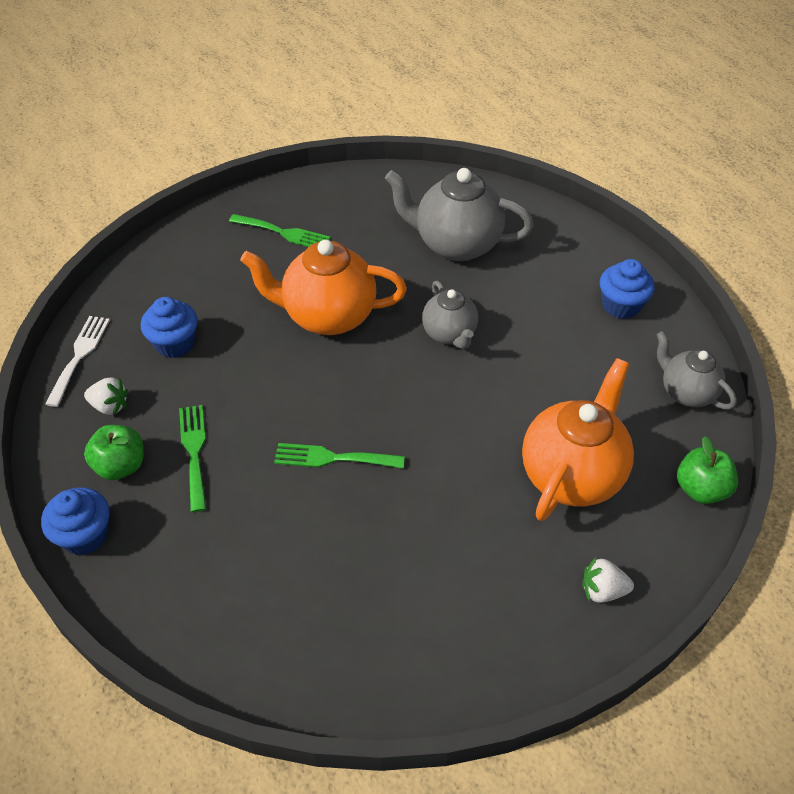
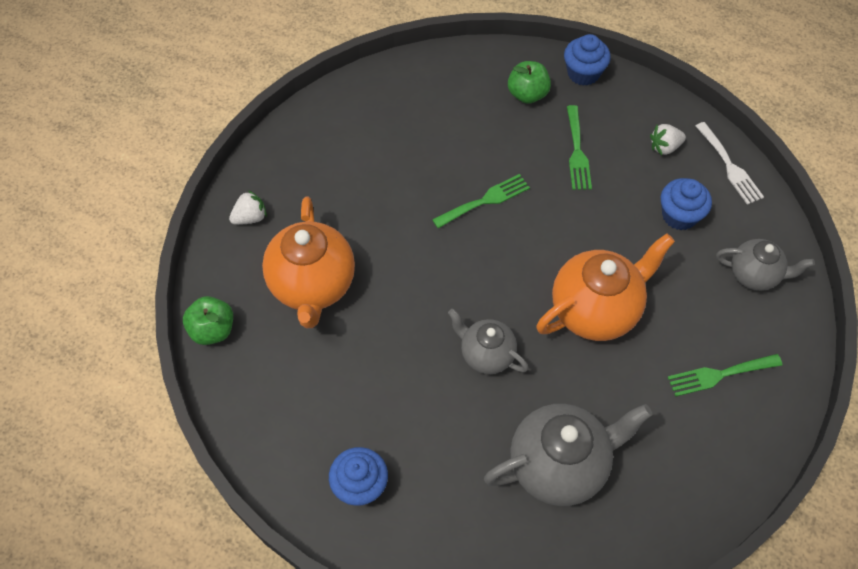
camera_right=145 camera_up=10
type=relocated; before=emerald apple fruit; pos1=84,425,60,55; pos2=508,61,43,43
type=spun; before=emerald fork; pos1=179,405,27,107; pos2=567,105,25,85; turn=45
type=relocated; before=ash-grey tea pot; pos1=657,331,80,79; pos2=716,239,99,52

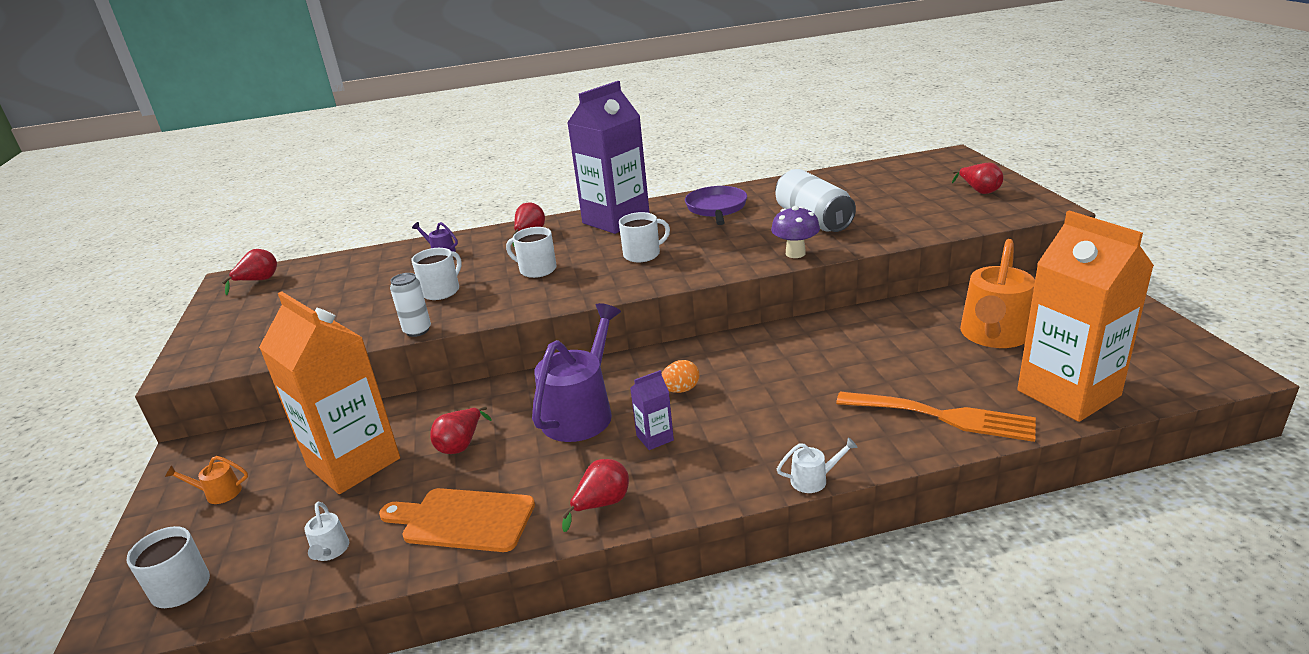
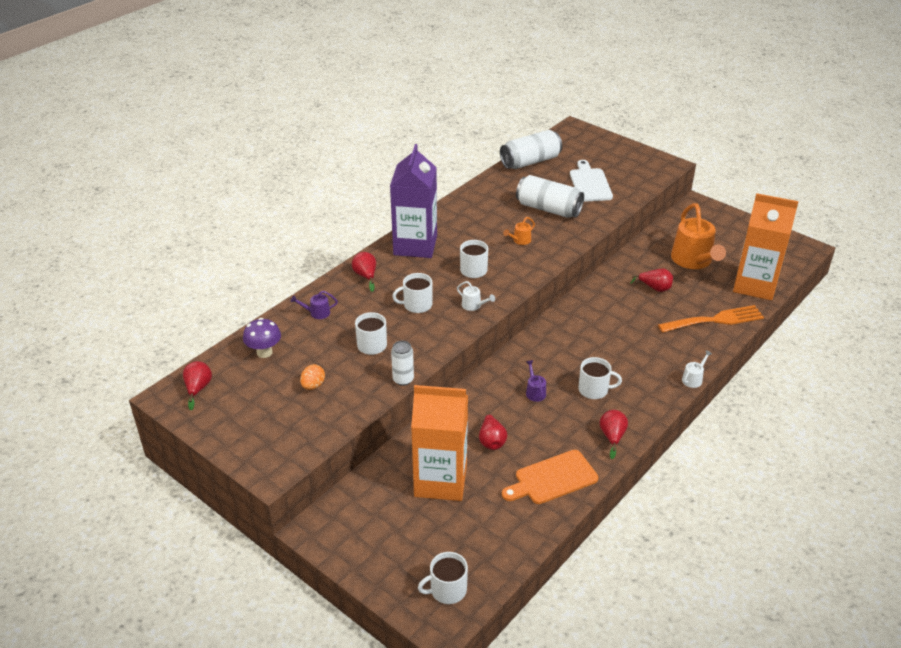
camera_right=-40 camera_up=10
type=relocated; before=violet fungus; pos1=771,206,49,52; pos2=243,318,38,40
type=relocated; before=orange-coloured egg shape; pos1=661,360,38,33; pos2=300,364,25,26
type=relocated; before=snow-white watering can; pos1=304,502,45,59; pos2=457,281,38,30
type=appeared; after=snow-white can; pos2=500,130,62,39
type=relocated; before=orange-coloured watering can; pos1=165,456,83,48; pos2=503,217,32,28
type=size; before=violet watering can; pos1=532,303,89,139; pos2=526,360,20,42; scale=0.43
type=appeared; after=snow-white cutting board; pos2=570,160,43,42
type=exchanged; before=violet milk carton; after=snow-white coffee mug; pos1=630,370,44,80; pos2=578,357,44,42
type=relocated; before=red pear; pos1=952,162,52,32; pos2=630,268,43,24
type=missing; before=violet pan; pos1=685,186,62,39

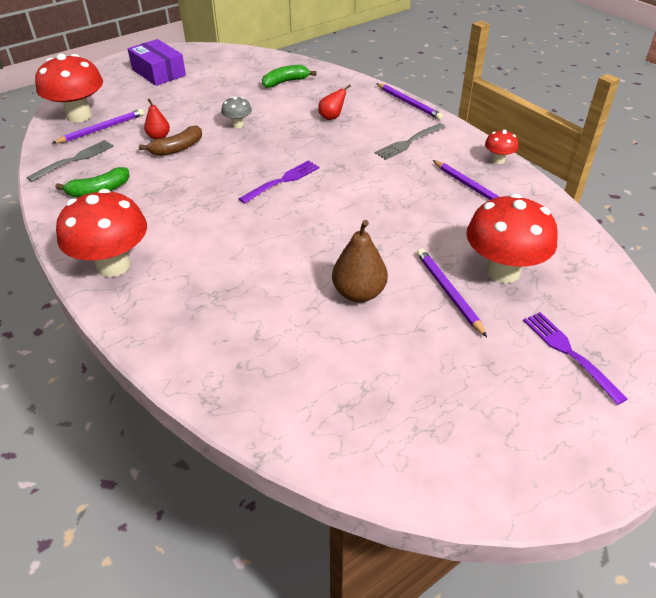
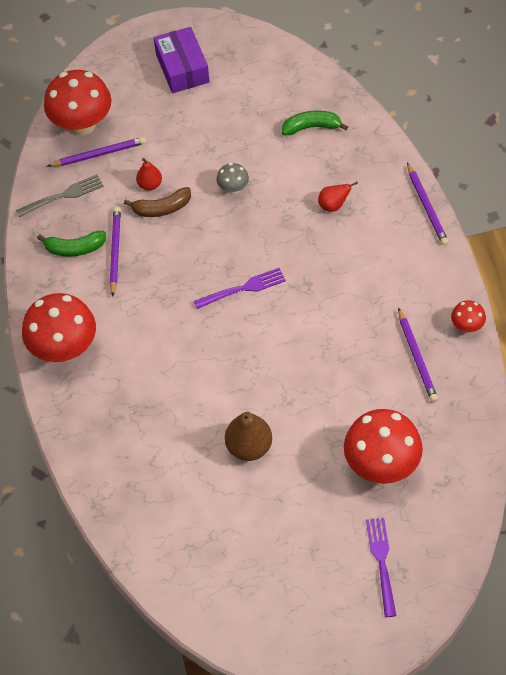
camera_right=25 camera_up=15
type=relocated; before=violet pencil; pos1=417,248,70,89; pos2=110,206,11,91
type=missing; before=ash-grey fork; pos1=375,123,71,37

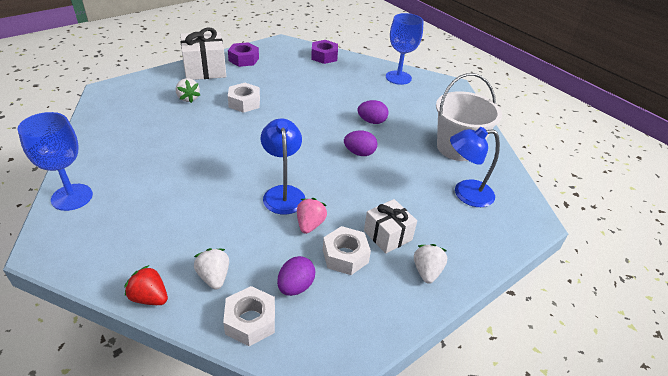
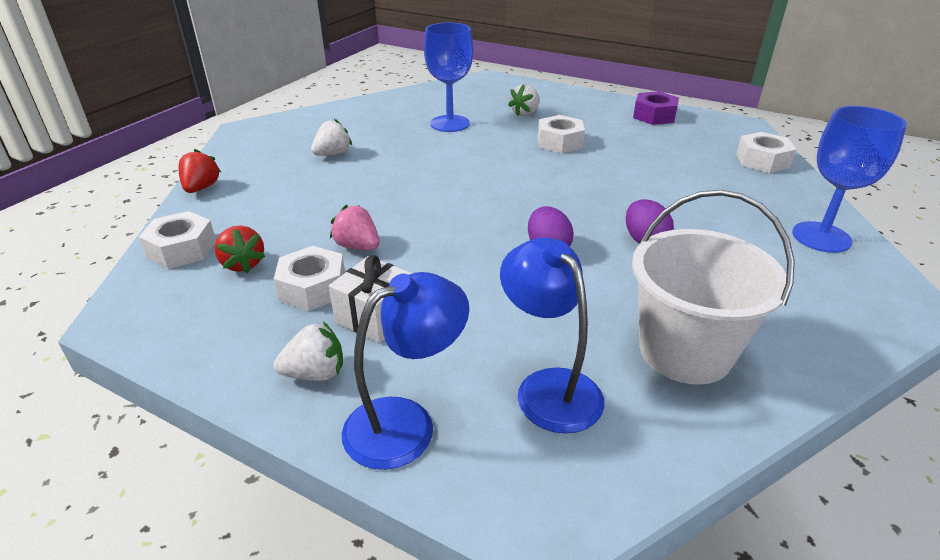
camera_right=70 camera_up=-5
type=exchanged; before=violet egg shape; after=red berry; pos1=277,256,38,40; pos2=214,226,52,47
type=relocated; before=snow-white berry; pos1=194,248,35,41; pos2=311,119,41,37
type=spun; before=rosy berry; pos1=297,198,30,36; pos2=330,205,49,45; turn=-135
type=relocated; before=royal blue desk lamp; pos1=261,118,44,96; pos2=342,272,127,198
type=relocated; before=royal blue wine glass; pos1=17,112,76,99; pos2=424,23,49,109
type=colour; before=violet hex nut; after=snow-white hex nut; pos1=311,40,27,24; pos2=736,132,61,41
type=missing; before=snow-white wrapped gift; pos1=180,27,46,53

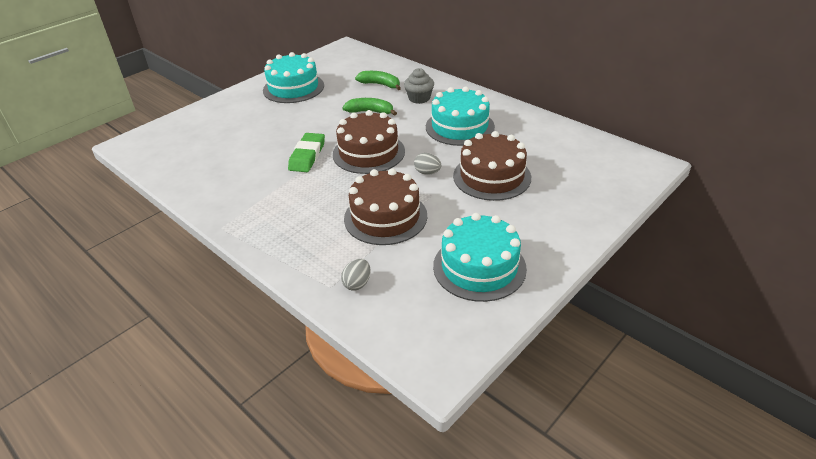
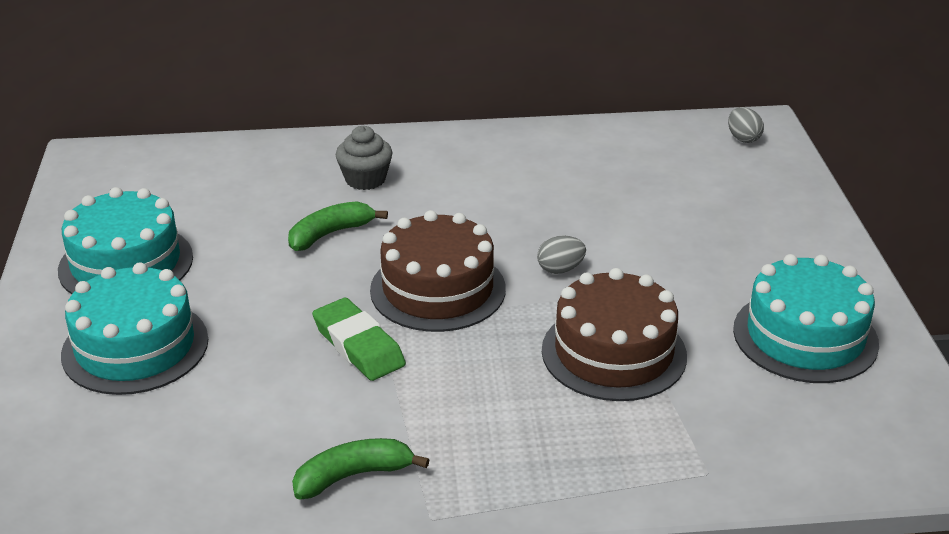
camera_right=-50 camera_up=-5
type=relocated; before=teal layer cake; pos1=426,86,69,60; pos2=61,262,147,133
type=relocated; before=emerald banana; pos1=355,71,46,19; pos2=292,438,137,61
type=relocated; before=ash-grey egg shape; pos1=341,259,29,31; pos2=728,107,36,36
type=missing; before=dark brown layer cake; pos1=453,131,78,70

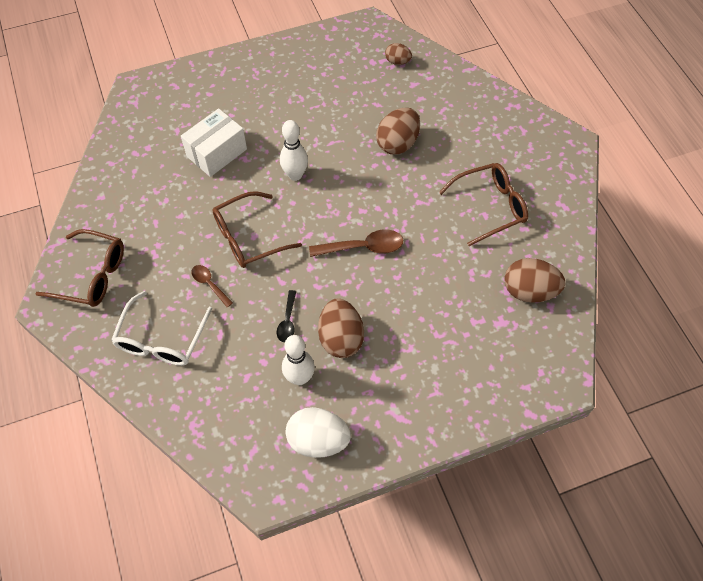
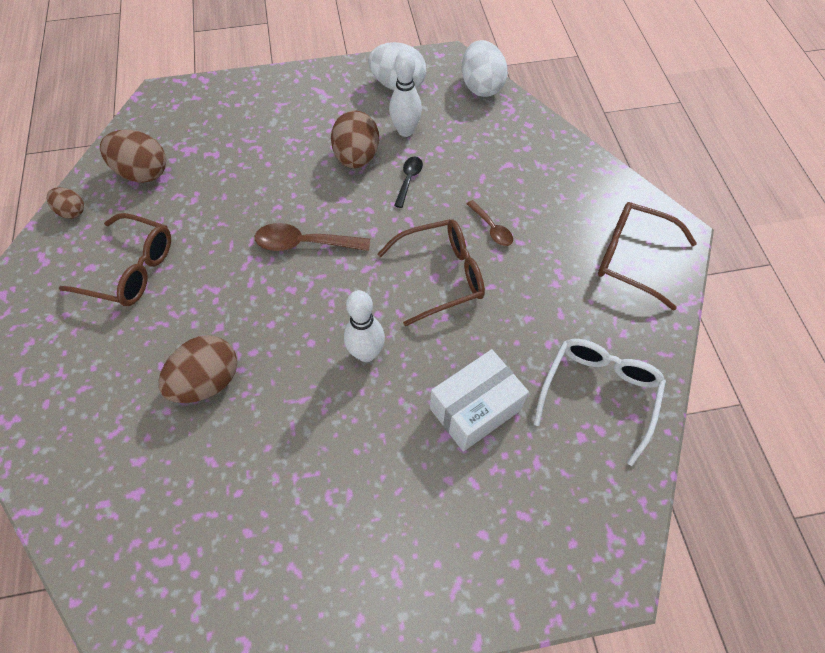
camera_right=-170 camera_up=0
type=relocated; before=dark brown egg shape; pos1=385,43,27,22; pos2=47,187,37,32
type=spun; before=dark brown eyeglasses; pos1=439,163,89,83; pos2=59,213,112,93; turn=-150
type=appeared; after=snow-white egg shape; pos2=462,40,46,57
type=relocated; before=snow-white eyeglasses; pos1=111,291,101,75; pos2=533,339,133,127

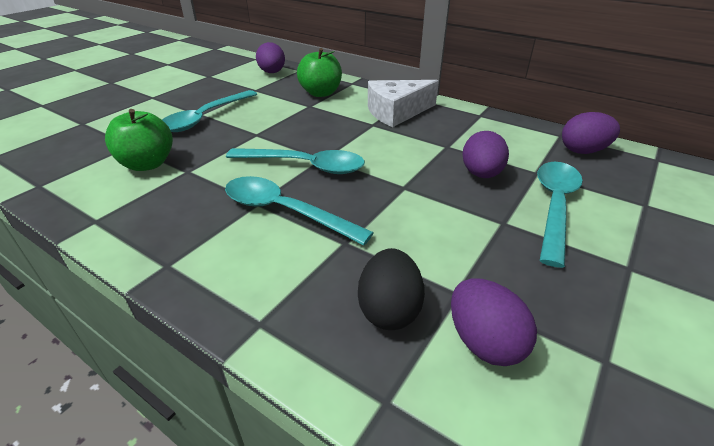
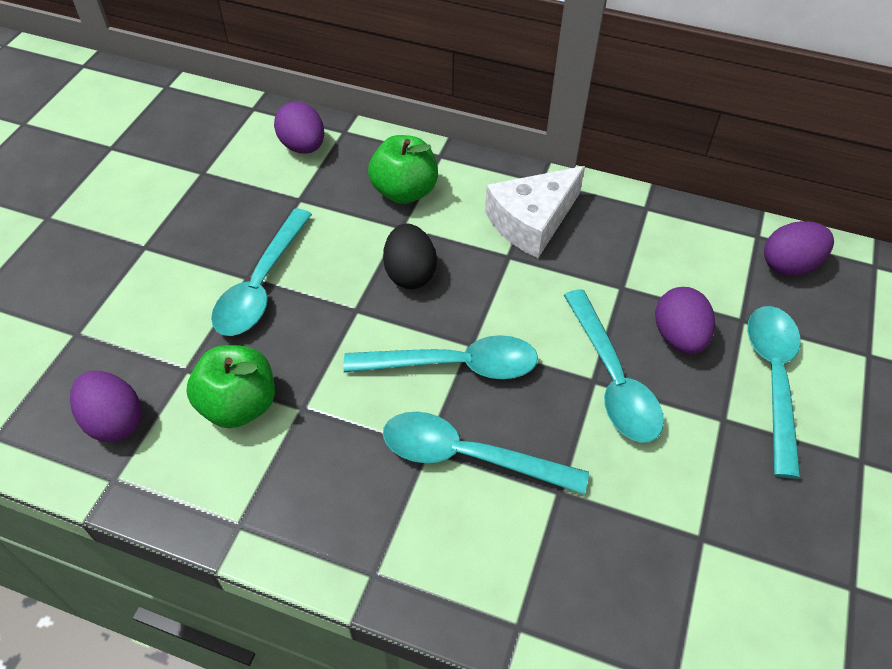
camera_right=-15 camera_up=15
type=relocated; before=violet egg shape; pos1=451,278,86,88; pos2=70,371,72,71
type=relocated; before=ebony egg shape; pos1=358,248,67,82; pos2=383,223,54,66
type=appeared; after=teal tablespoon; pos2=564,289,100,154

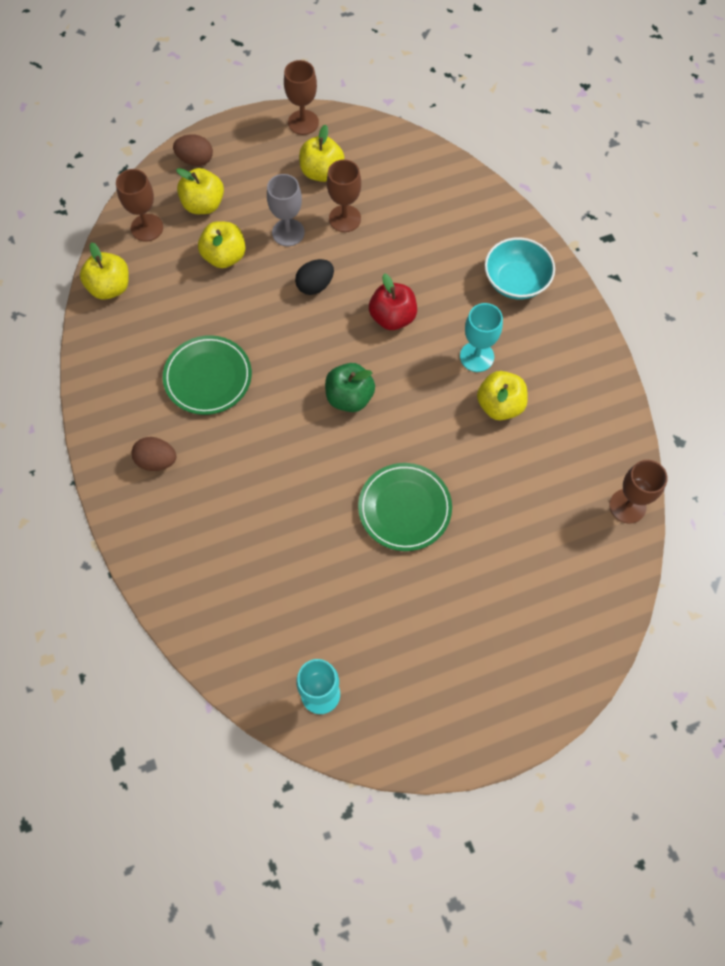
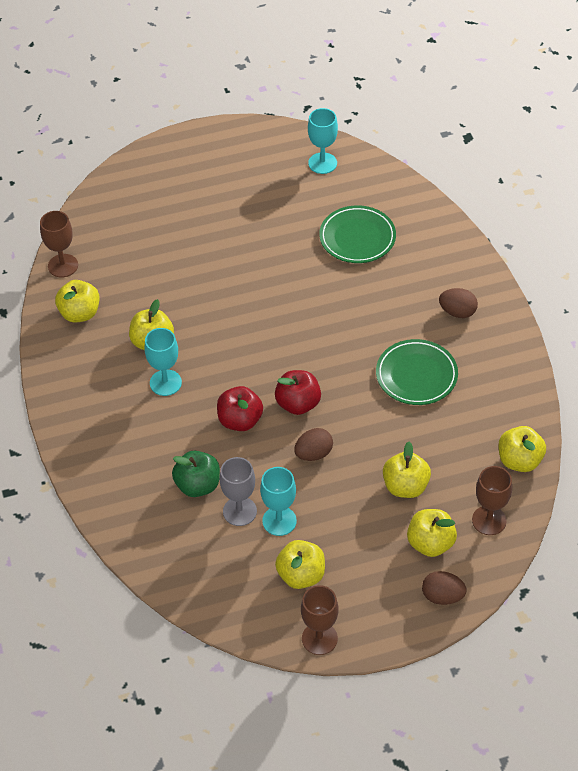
camera_right=-175 camera_up=-15
type=appeared; after=golden apple fruit; pos2=55,280,45,43
type=relocated; before=emerald apple fruit; pos1=325,363,50,49; pos2=172,451,48,46
type=relocated; before=ash-grey wine glass; pos1=267,174,38,72; pos2=220,457,37,69
type=colour; before=dark brown wine glass; after=teal wine glass; pos1=327,159,34,73; pos2=260,467,37,69
type=appeared; after=red apple fruit; pos2=275,370,46,45
type=colour; before=ebony egg shape; after=dark brown egg shape; pos1=295,259,39,36; pos2=294,428,39,33
type=relocated; before=emerald flat dish; pos1=358,463,94,88; pos2=319,205,77,58
type=missing; before=teal deep dish; pos1=485,237,70,62

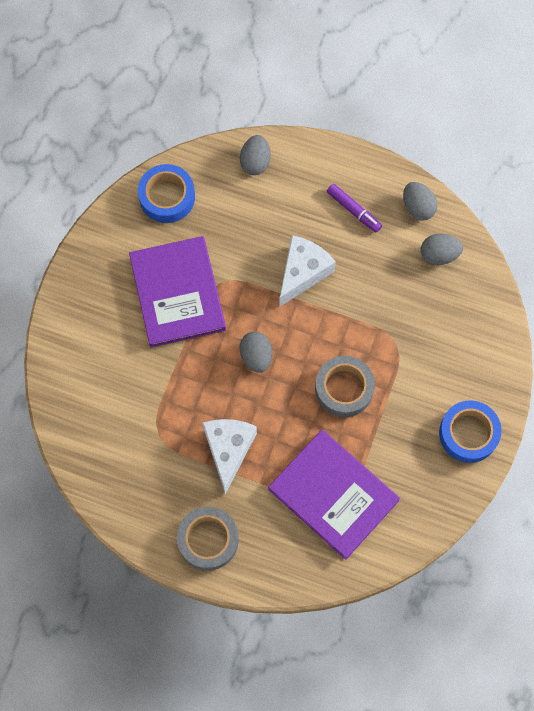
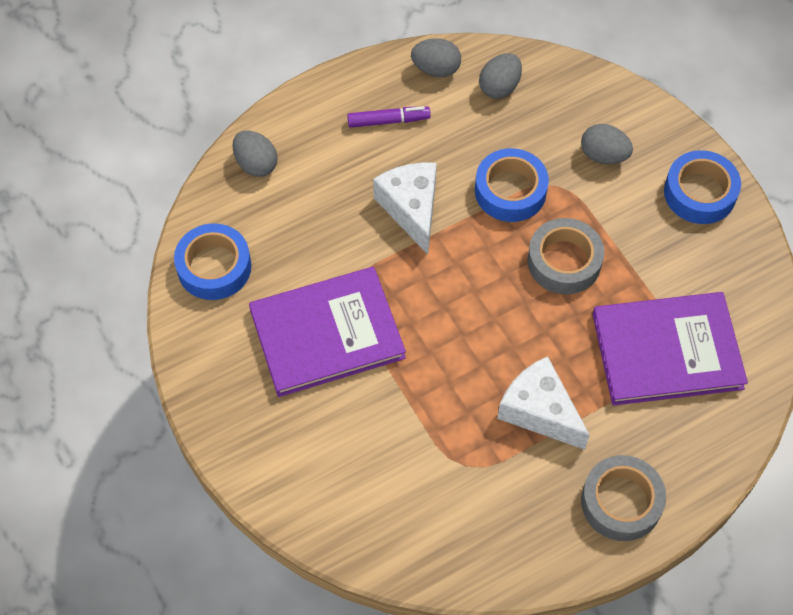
camera_right=-50 camera_up=-10
type=spun; before=violet hardback; pos1=129,236,97,112; pos2=249,267,157,130; turn=-45
type=appeared; after=royal blue roll of tape; pos2=475,148,74,74
type=relocated; before=ash-grey egg shape; pos1=240,332,32,41; pos2=581,124,52,40

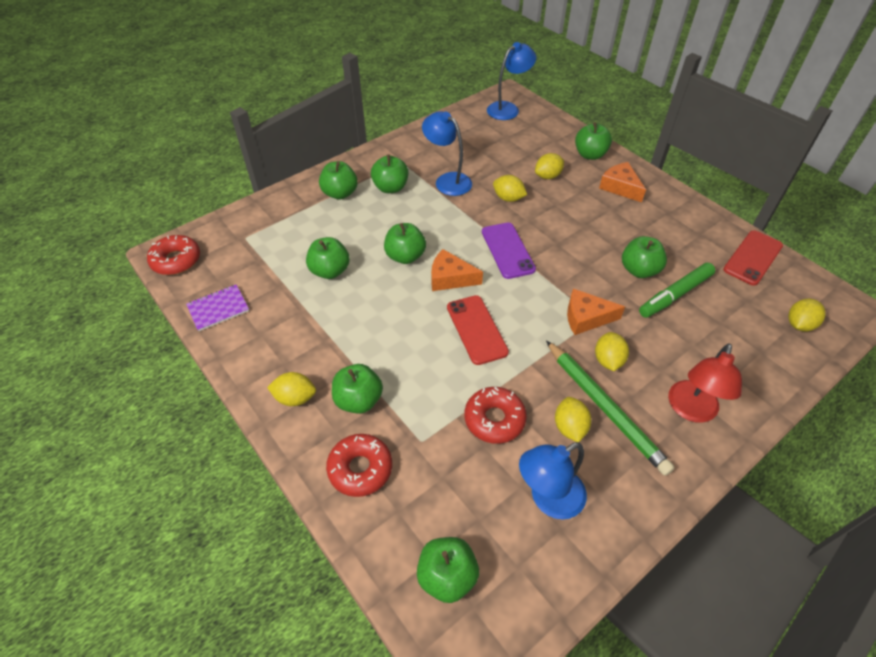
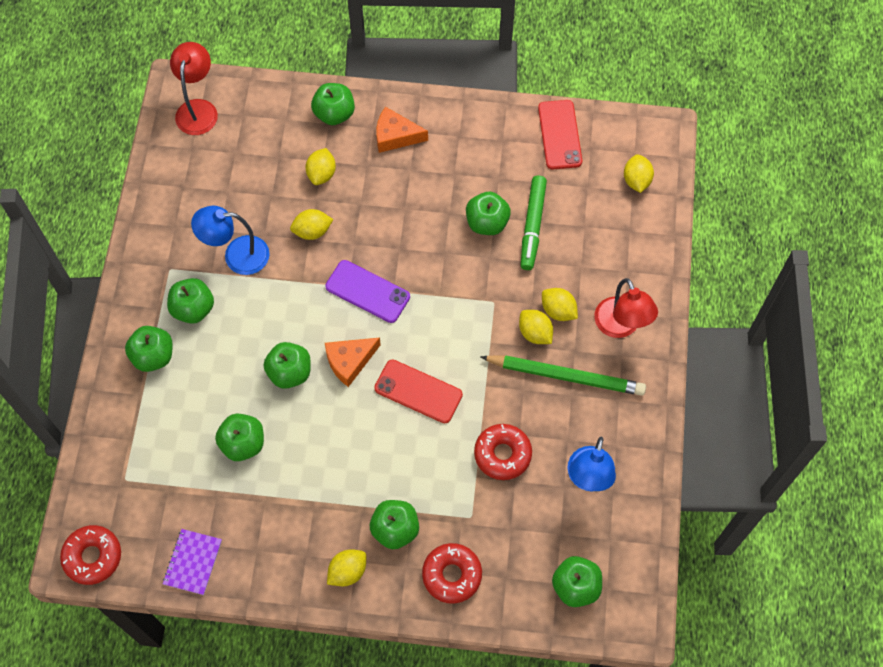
camera_right=-45 camera_up=15
type=colour; before=royal blue desk lamp; after=red desk lamp; pos1=487,42,49,78; pos2=170,42,48,93
type=relocated; before=golden citrus fruit; pos1=555,397,36,45; pos2=542,288,36,33
type=missing; before=orange-coloured cheese wedge; pos1=567,289,58,46

